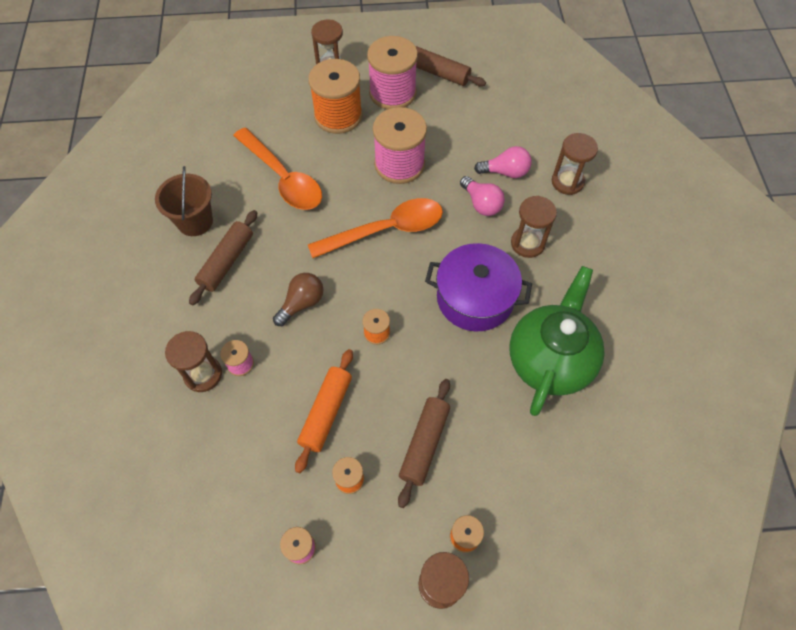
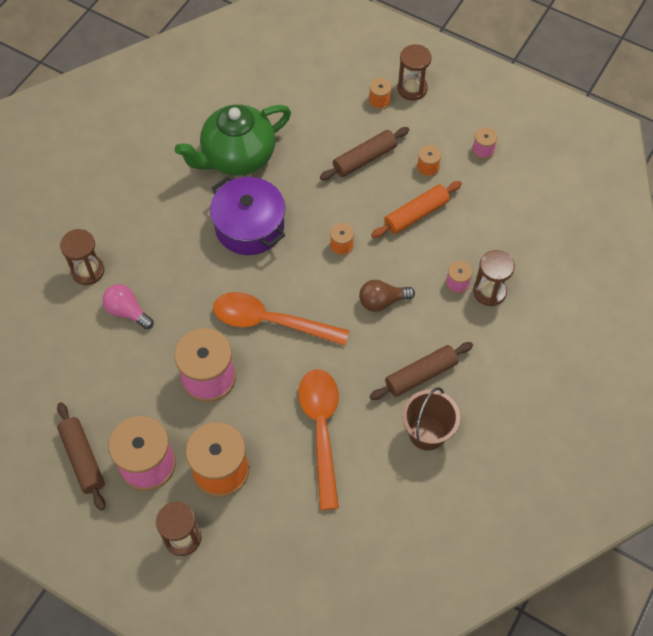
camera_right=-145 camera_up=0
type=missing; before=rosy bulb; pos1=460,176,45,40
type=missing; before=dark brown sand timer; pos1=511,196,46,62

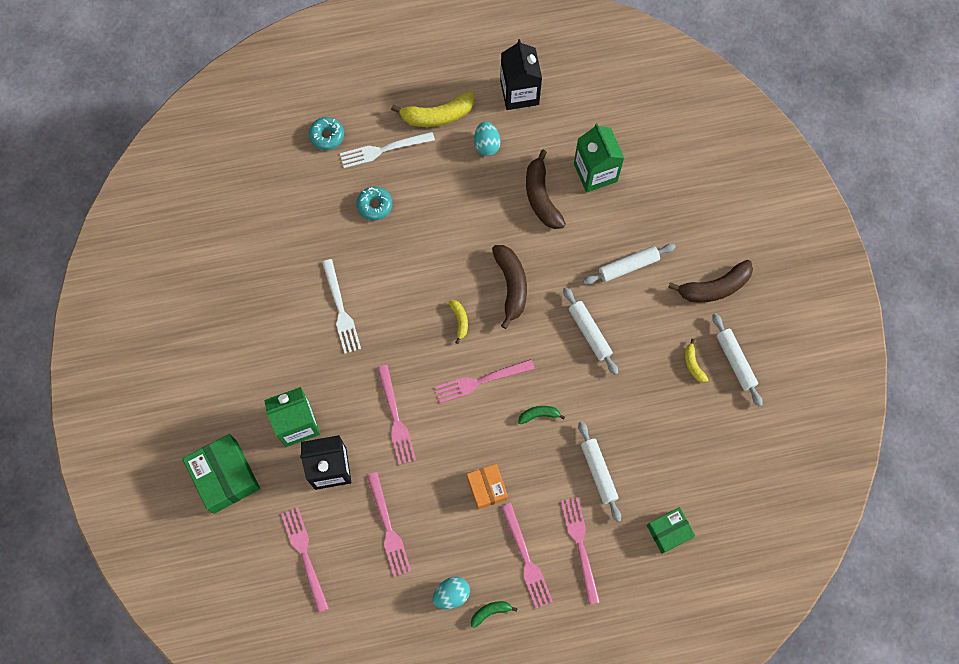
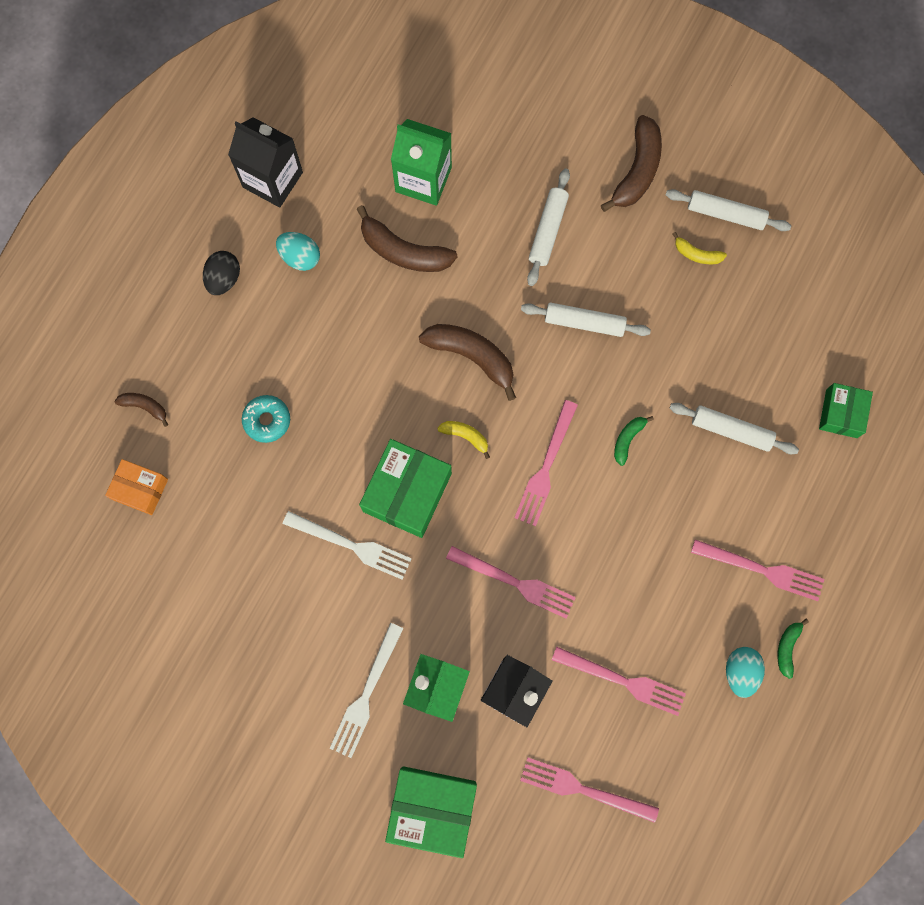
camera_right=-50 camera_up=5
type=relocated; before=orange-coloured box; pos1=467,464,41,45; pos2=105,459,63,56
type=exchanged; before=teal donut; after=dark brown banana; pos1=309,117,35,33; pos2=114,393,54,34
type=exchanged; before=golden banana; after=ebony egg shape; pos1=391,92,83,35; pos2=203,251,37,44
type=relocated; before=snow-white fork; pos1=340,132,95,36; pos2=330,623,74,135
type=appeared; after=emerald box; pos2=359,439,93,99
type=missing; before=rosy fork; pos1=561,497,39,108

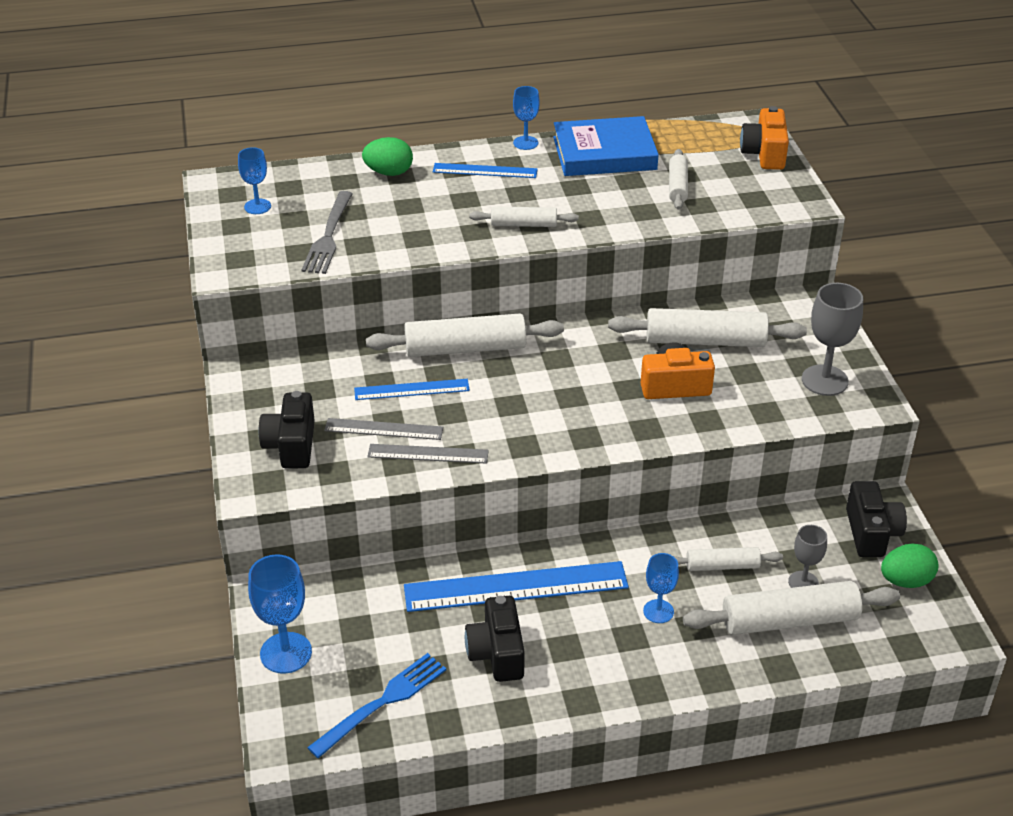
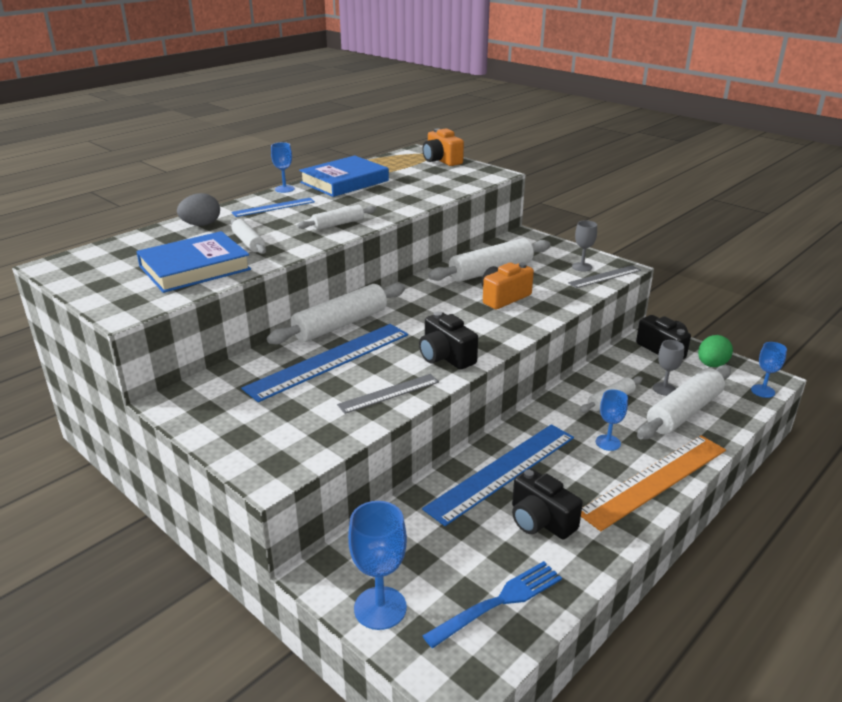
camera_right=-35 camera_up=-10
type=exchanged; before=ash-grey fork; after=royal blue hardback; pos1=301,191,52,83; pos2=136,231,115,62
type=colour; before=emerald egg shape; after=ash-grey egg shape; pos1=362,137,51,39; pos2=177,193,43,33
type=relocated; before=snow-white pastry roller; pos1=669,149,19,61; pos2=231,218,35,36
type=size; before=royal blue straightedge; pos1=354,379,116,21; pos2=242,324,166,78; scale=1.84
type=relocated; before=ebony photo camera; pos1=259,391,56,78; pos2=419,312,59,58
type=spun; before=royal blue fork; pos1=307,653,139,105; pos2=423,561,139,87; turn=45
type=relocated; before=ash-grey straightedge; pos1=324,418,119,22; pos2=568,265,73,23
type=size; before=ash-grey wine glass; pos1=802,283,61,113; pos2=572,220,25,52; scale=0.61
type=appeared; after=orange-coloured straightedge; pos2=581,435,145,96
type=relocated; before=royal blue wine glass; pos1=238,147,33,67; pos2=751,342,36,56

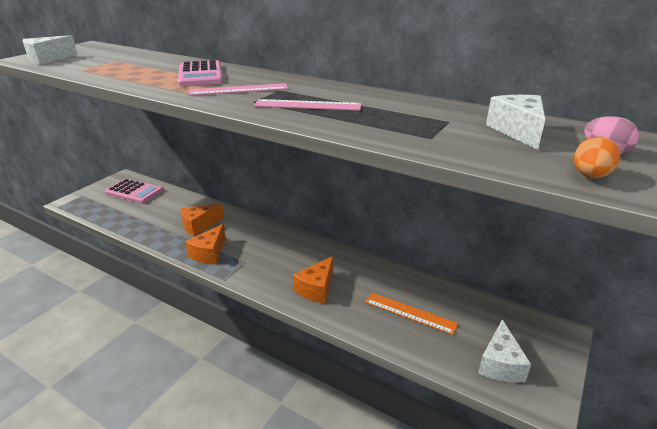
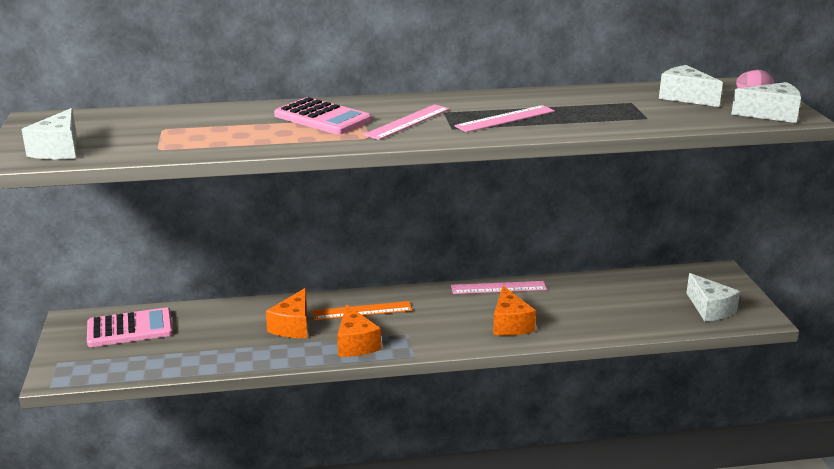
camera_right=-40 camera_up=-5
type=relocated; before=orange-coloured straightedge; pos1=365,293,93,42; pos2=313,301,99,19
type=appeared; after=rosy straightedge; pos2=451,281,96,13
type=exchanged; before=orange-coloured egg shape; after=snow-white cheese wedge; pos1=574,137,46,41; pos2=731,82,70,41

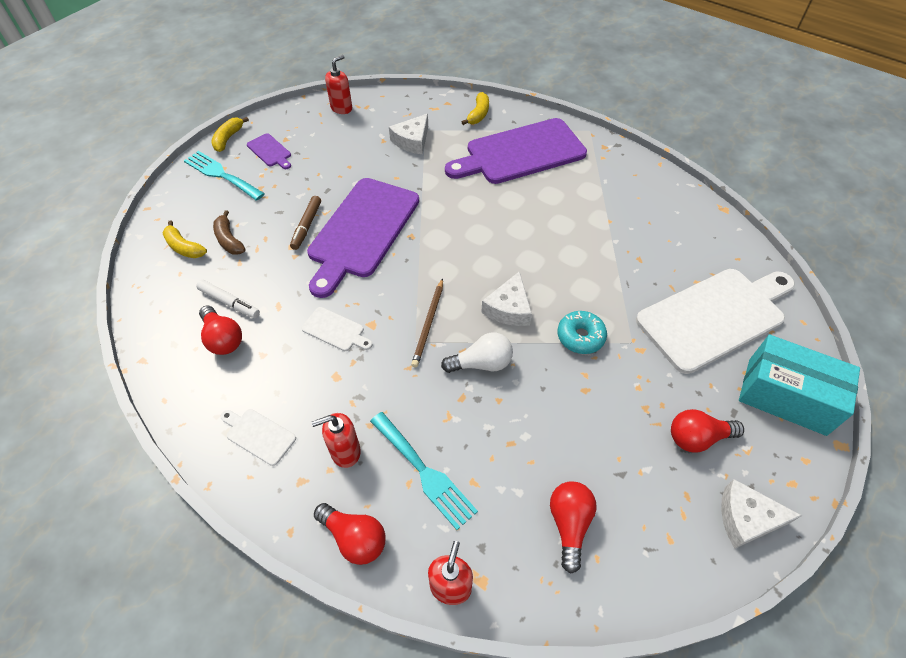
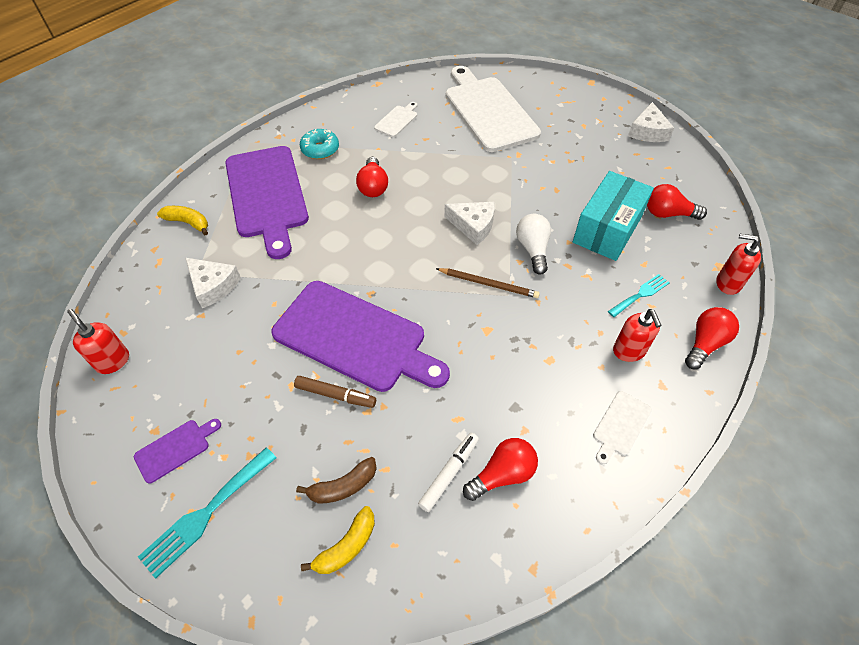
camera_right=-85 camera_up=0
type=relocated; before=teal donut; pos1=558,311,49,43; pos2=300,129,39,30
type=relocated; before=red bulb; pos1=671,409,73,43; pos2=356,157,32,40
type=relocated; before=snow-white cutting board; pos1=301,307,71,44; pos2=374,102,43,35
type=relocated; before=teal box; pos1=739,334,121,102; pos2=573,171,81,90
type=size; before=teal fork; pos1=370,412,108,118; pos2=608,274,62,43; scale=0.64
type=missing; before=golden banana; pos1=211,117,38,35

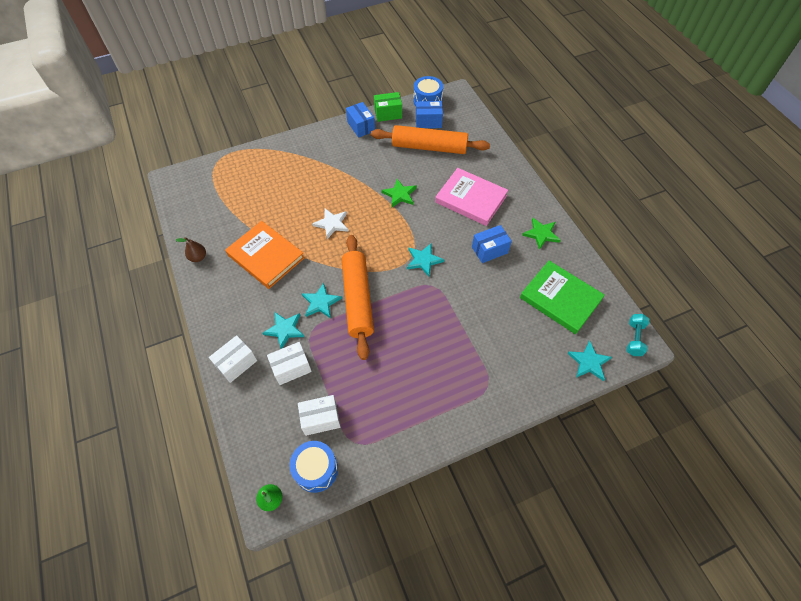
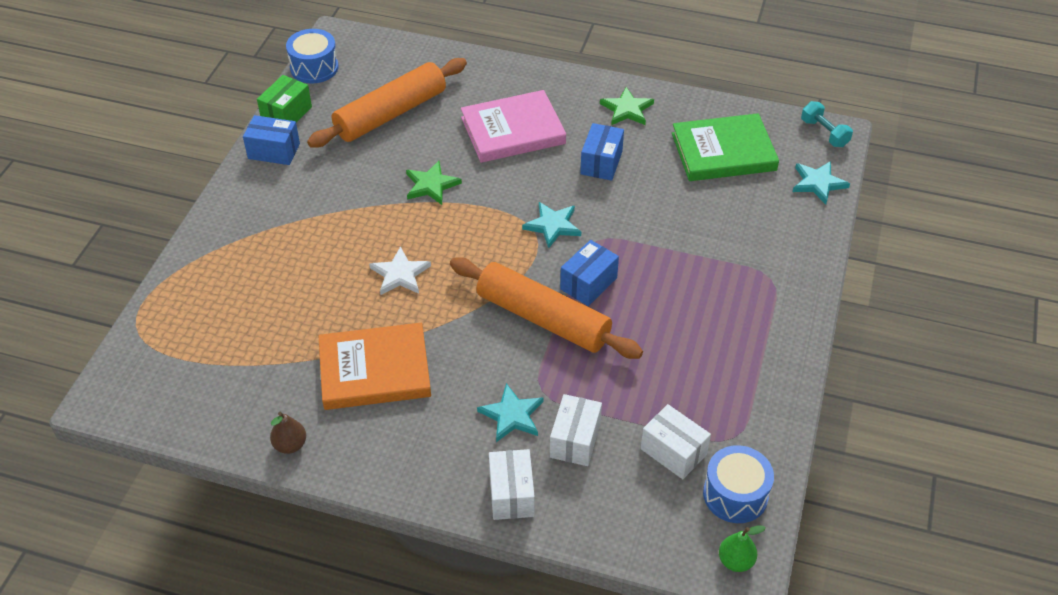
camera_right=-50 camera_up=-10
type=relocated; before=royal blue box; pos1=416,101,27,27; pos2=560,240,59,66
type=spun; before=snow-white box; pos1=298,395,43,41; pos2=641,404,70,75; turn=-75
type=missing; before=teal five-pointed star; pos1=302,283,40,36

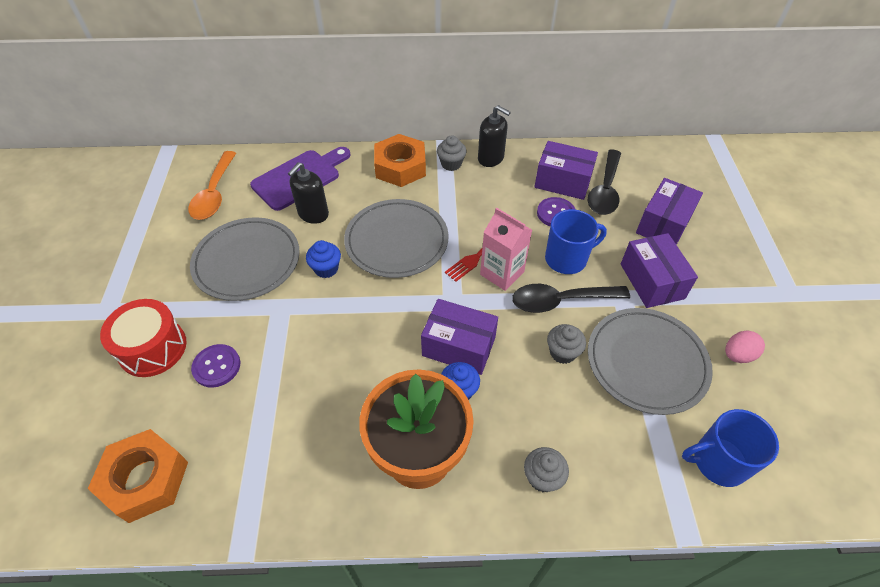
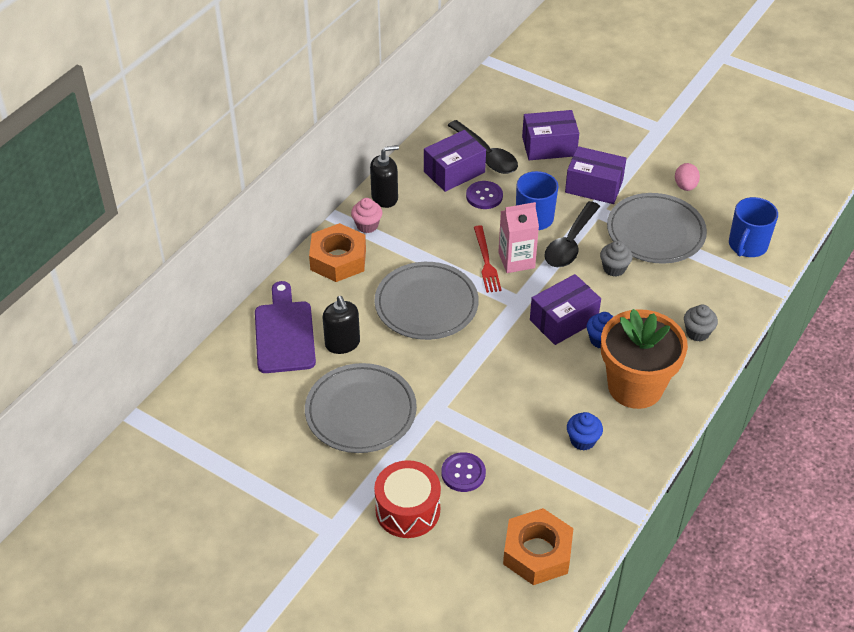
camera_right=-55 camera_up=-5
type=colour; before=ash-grey fairy cake; after=rosy fairy cake; pos1=437,135,30,36; pos2=351,198,31,35
type=spun; before=violet box; pos1=636,178,67,67; pos2=522,110,57,50; turn=-75
type=relocated; before=royal blue fairy cake; pos1=306,240,35,38; pos2=567,412,36,39
type=missing; before=orange-coloured tablespoon; pos1=188,151,48,69

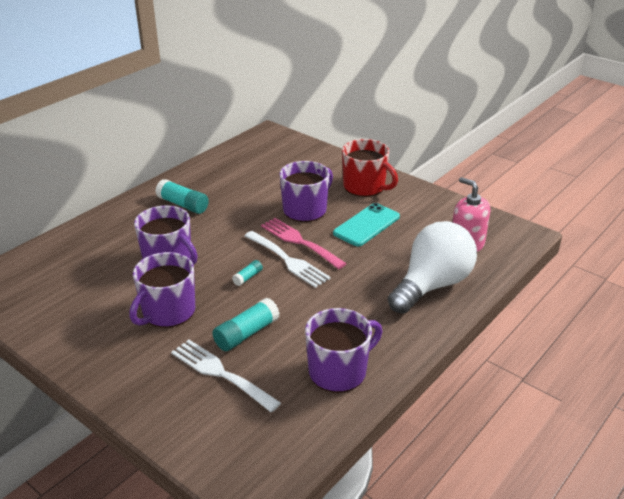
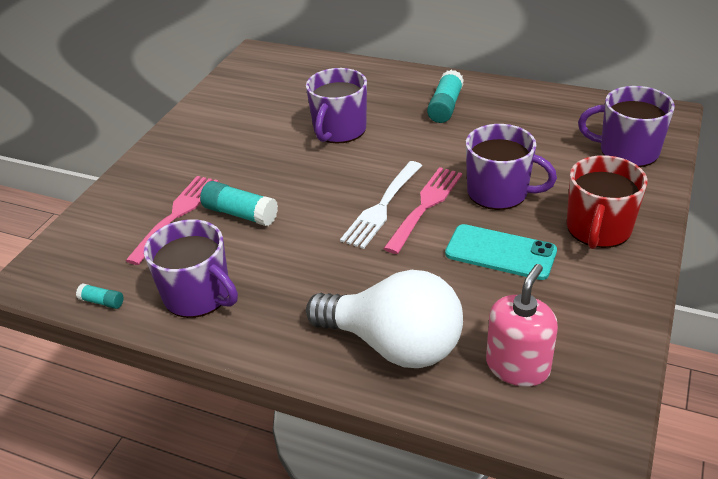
camera_right=75 camera_up=5
type=relocated; before=teal glue; pos1=232,260,31,26; pos2=76,283,48,26
type=colour; before=snow-white fork; after=rosy fork; pos1=171,340,110,72; pos2=125,176,93,89
type=relocated; before=violet coffee mug; pos1=129,252,66,76; pos2=578,86,97,81

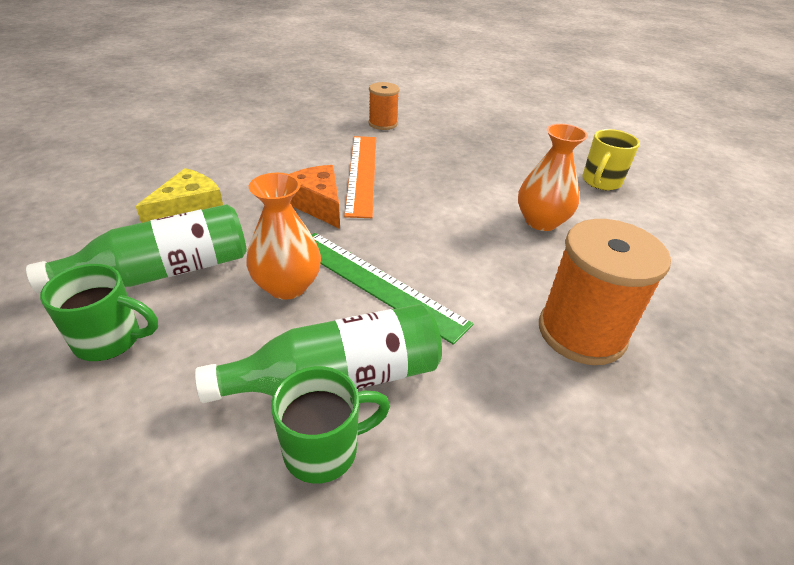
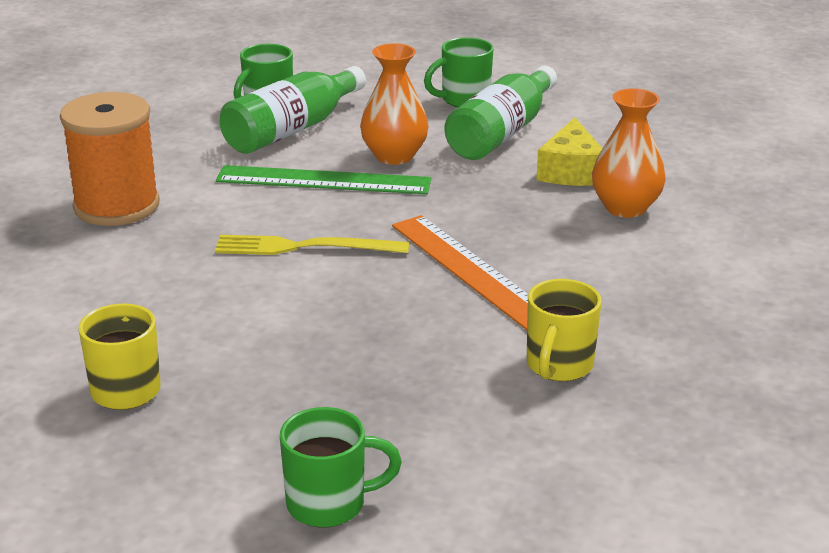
camera_right=150 camera_up=-10
type=appeared; after=golden fork; pos2=215,235,194,20
type=appeared; after=emerald coffee mug; pos2=280,407,122,121
type=exchanged; before=orange-coloured reel of thread; after=golden coffee mug; pos1=368,82,31,48; pos2=527,279,75,102
type=relocated; before=orange-coloured tall vase; pos1=518,124,70,107; pos2=592,88,74,130
type=missing; before=orange-coloured cheese wedge; pos1=290,165,50,64

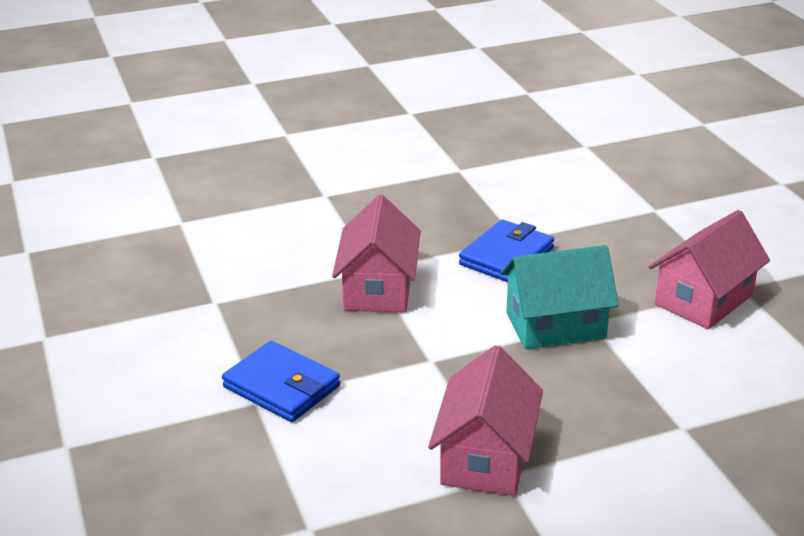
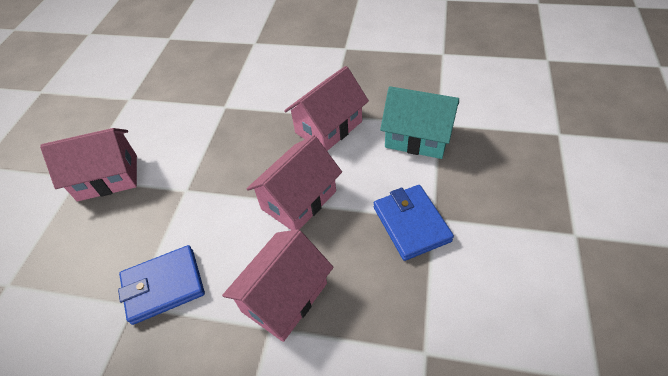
camera_right=-145 camera_up=20
type=appeared; after=rosy house; pos2=247,135,95,95
type=relocated; before=teal house; pos1=500,245,119,104; pos2=380,86,79,73

